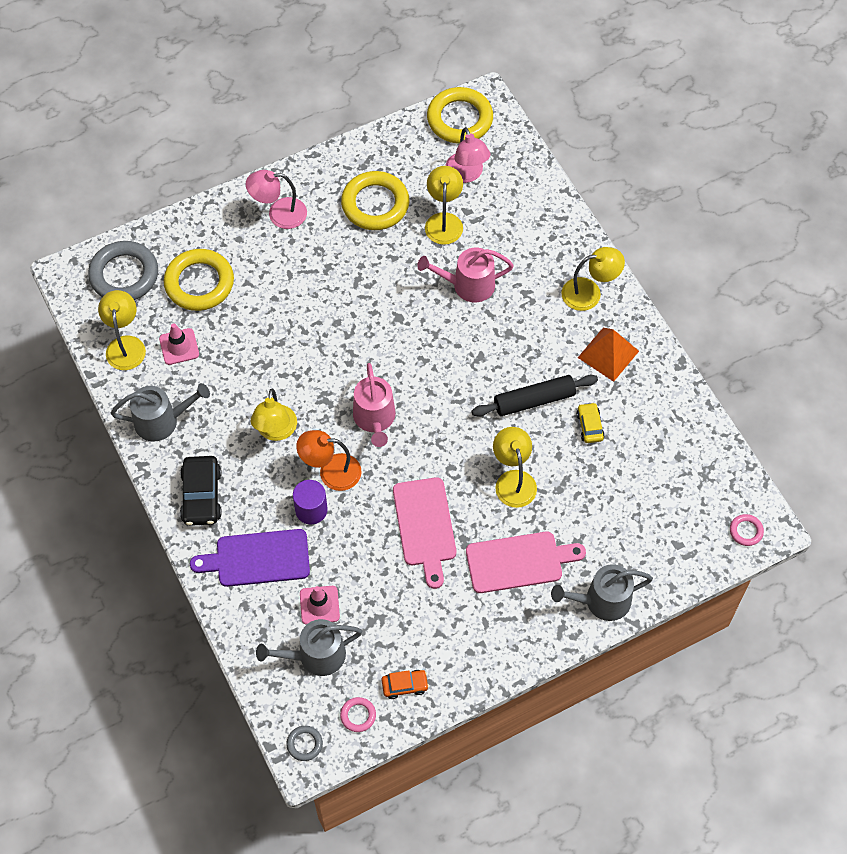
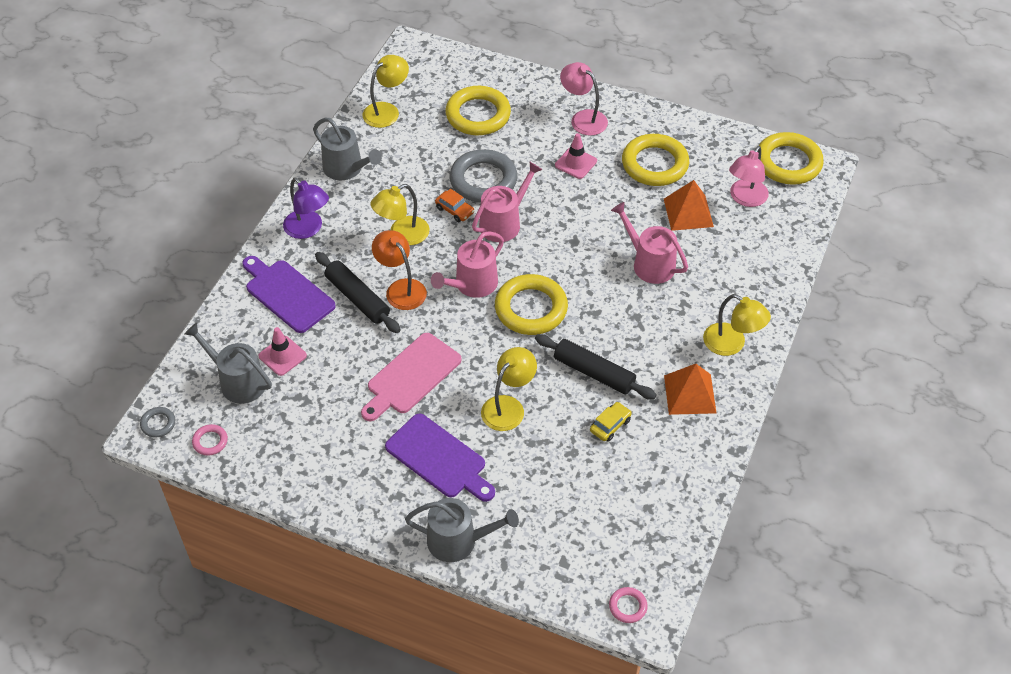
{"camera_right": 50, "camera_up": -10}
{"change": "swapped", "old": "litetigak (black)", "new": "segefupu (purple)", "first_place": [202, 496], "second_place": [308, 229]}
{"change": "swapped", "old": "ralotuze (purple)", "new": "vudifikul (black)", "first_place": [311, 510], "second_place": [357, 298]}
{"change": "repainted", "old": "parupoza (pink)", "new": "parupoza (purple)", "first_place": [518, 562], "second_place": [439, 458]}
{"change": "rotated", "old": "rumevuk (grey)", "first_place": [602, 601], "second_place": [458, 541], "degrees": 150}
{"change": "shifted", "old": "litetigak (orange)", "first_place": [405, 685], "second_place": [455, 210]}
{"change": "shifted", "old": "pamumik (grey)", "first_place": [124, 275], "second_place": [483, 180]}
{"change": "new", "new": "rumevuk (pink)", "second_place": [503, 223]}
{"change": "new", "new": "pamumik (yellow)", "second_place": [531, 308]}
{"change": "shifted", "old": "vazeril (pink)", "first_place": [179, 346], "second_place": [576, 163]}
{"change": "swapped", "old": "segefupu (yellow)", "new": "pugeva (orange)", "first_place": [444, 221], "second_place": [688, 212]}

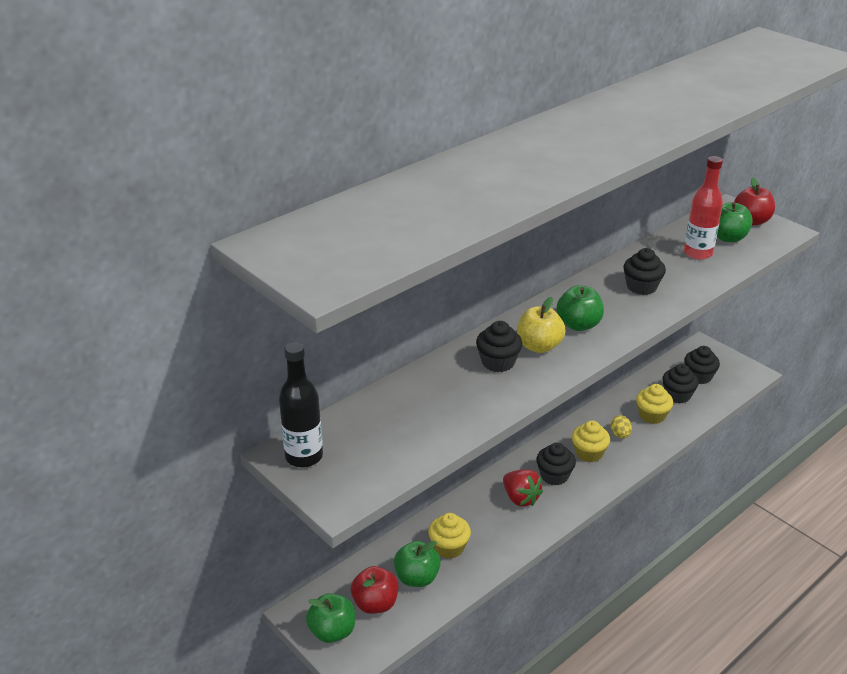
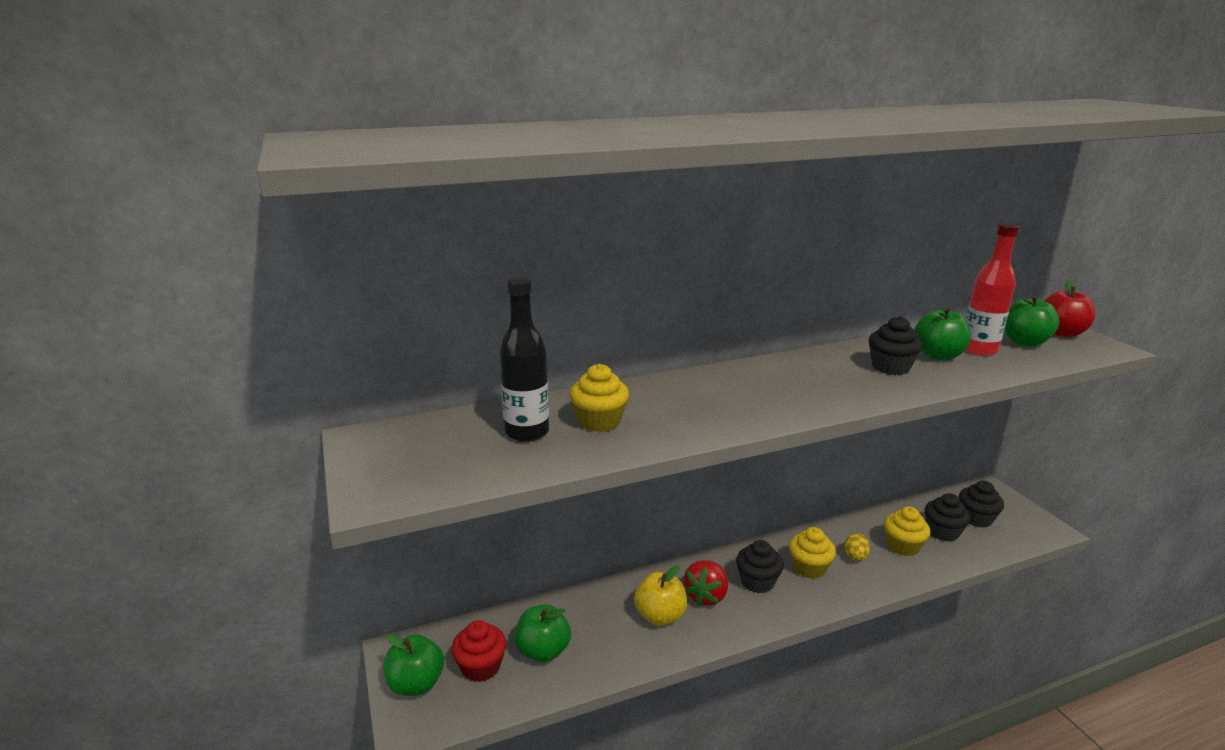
{"camera_right": 20, "camera_up": -10}
{"change": "swapped", "old": "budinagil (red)", "new": "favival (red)", "first_place": [375, 604], "second_place": [481, 666]}
{"change": "shifted", "old": "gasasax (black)", "first_place": [304, 456], "second_place": [527, 432]}
{"change": "shifted", "old": "favival (yellow)", "first_place": [449, 547], "second_place": [599, 421]}
{"change": "shifted", "old": "budinagil (yellow)", "first_place": [539, 346], "second_place": [660, 616]}
{"change": "rotated", "old": "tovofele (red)", "first_place": [520, 498], "second_place": [706, 596], "degrees": 45}
{"change": "shifted", "old": "budinagil (green)", "first_place": [578, 325], "second_place": [937, 355]}
{"change": "gone", "old": "favival (black)", "first_place": [498, 362]}

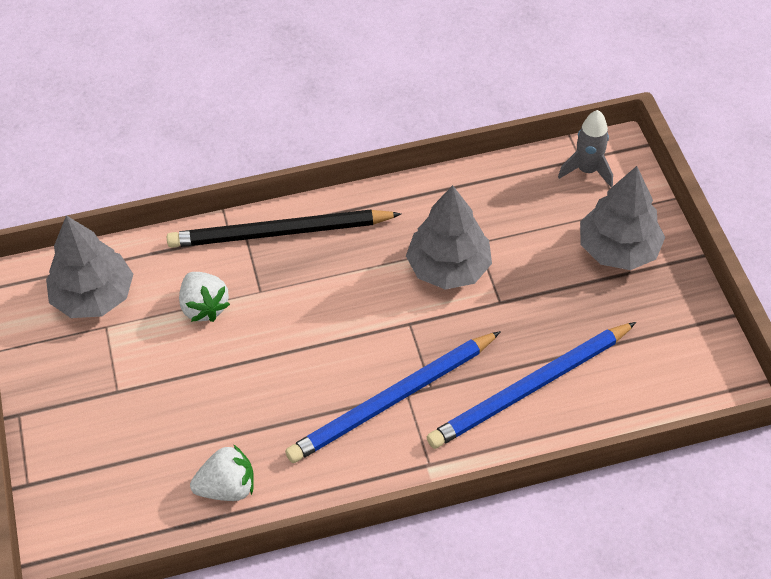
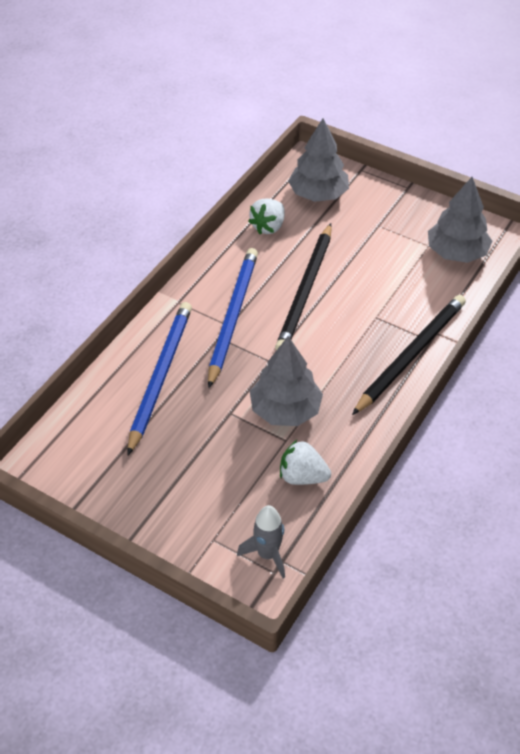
{"camera_right": 135, "camera_up": -5}
{"change": "new", "new": "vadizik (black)", "second_place": [306, 290]}
{"change": "shifted", "old": "tovofele (white)", "first_place": [204, 307], "second_place": [302, 476]}
{"change": "shifted", "old": "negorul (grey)", "first_place": [618, 249], "second_place": [318, 194]}

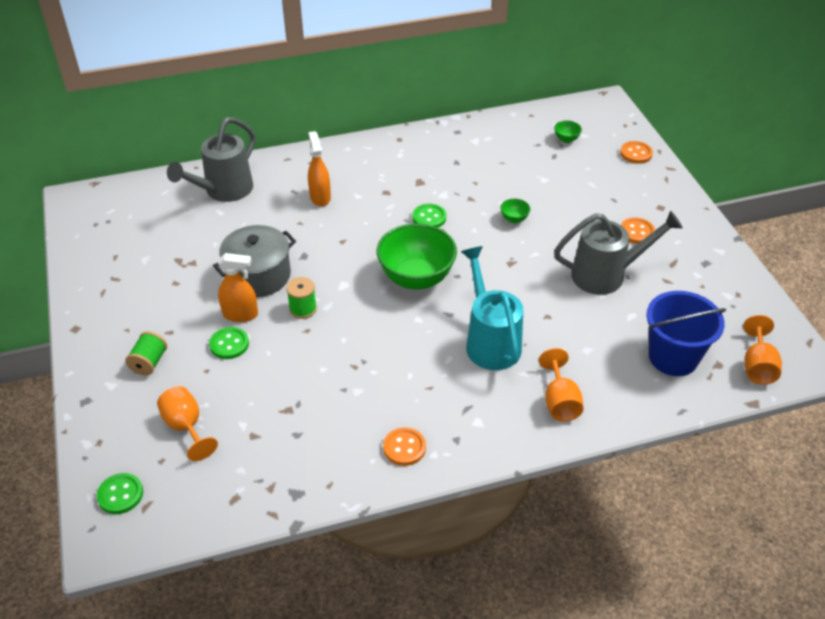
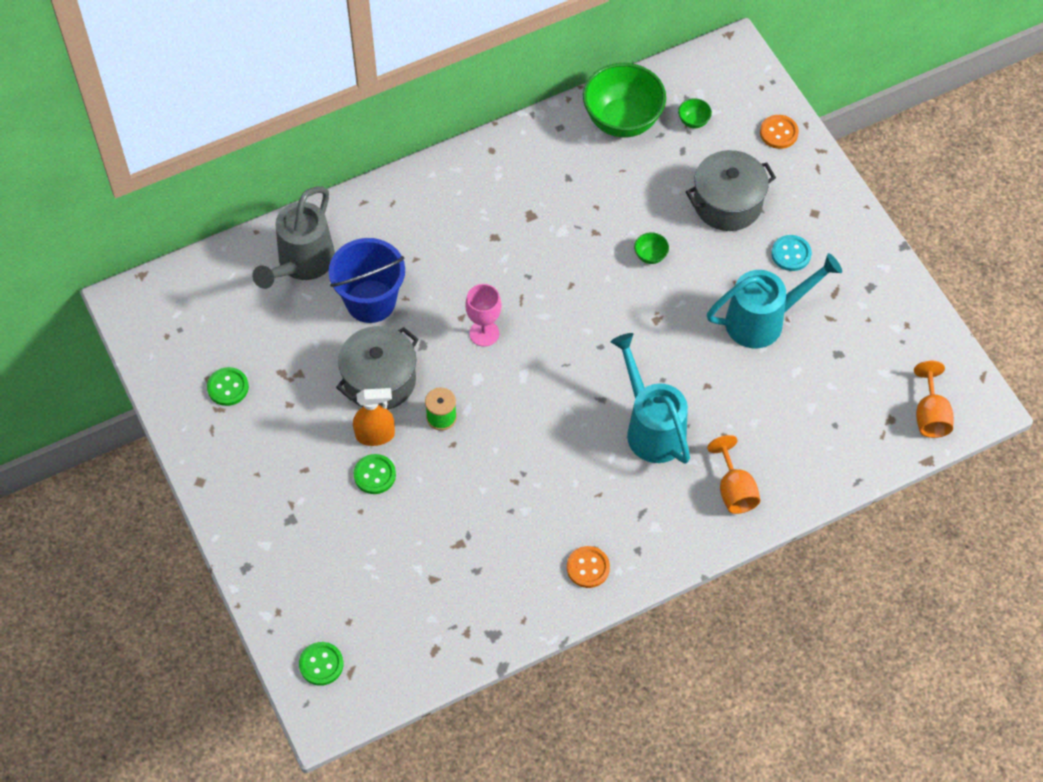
{"camera_right": -10, "camera_up": 15}
{"change": "shifted", "old": "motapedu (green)", "first_place": [429, 217], "second_place": [228, 387]}
{"change": "shifted", "old": "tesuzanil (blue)", "first_place": [673, 357], "second_place": [370, 301]}
{"change": "new", "new": "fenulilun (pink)", "second_place": [484, 333]}
{"change": "shifted", "old": "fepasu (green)", "first_place": [416, 278], "second_place": [622, 120]}
{"change": "new", "new": "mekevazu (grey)", "second_place": [727, 203]}
{"change": "repainted", "old": "rumevuk (grey)", "new": "rumevuk (turquoise)", "first_place": [606, 275], "second_place": [763, 320]}
{"change": "repainted", "old": "motapedu (orange)", "new": "motapedu (turquoise)", "first_place": [636, 232], "second_place": [791, 254]}
{"change": "gone", "old": "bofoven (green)", "first_place": [149, 362]}
{"change": "gone", "old": "fenulilun (orange)", "first_place": [186, 427]}
{"change": "gone", "old": "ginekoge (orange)", "first_place": [320, 197]}

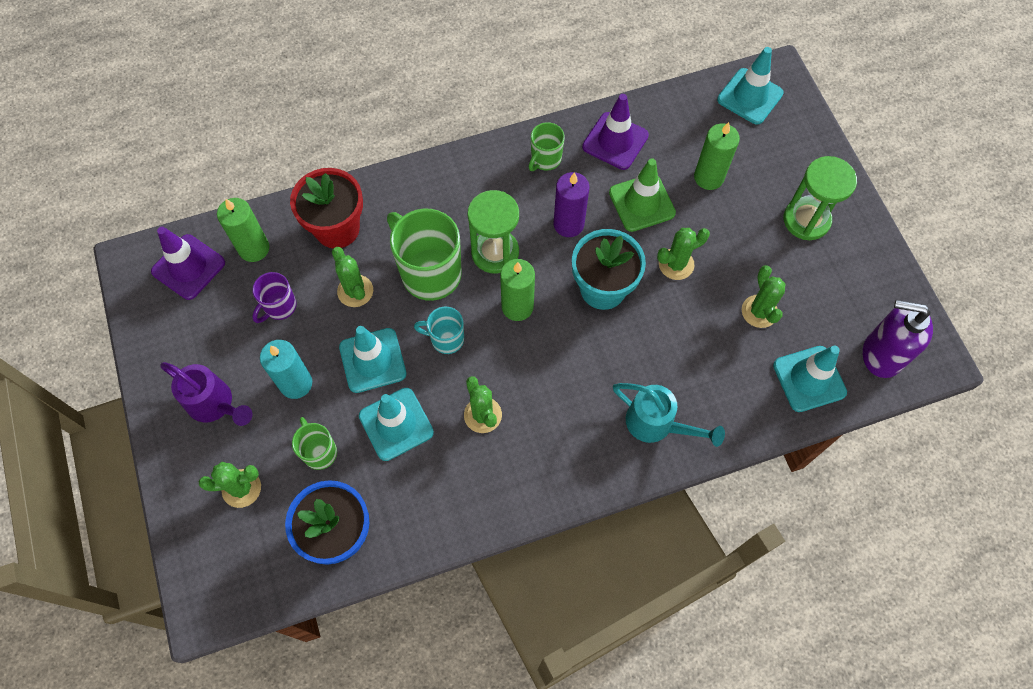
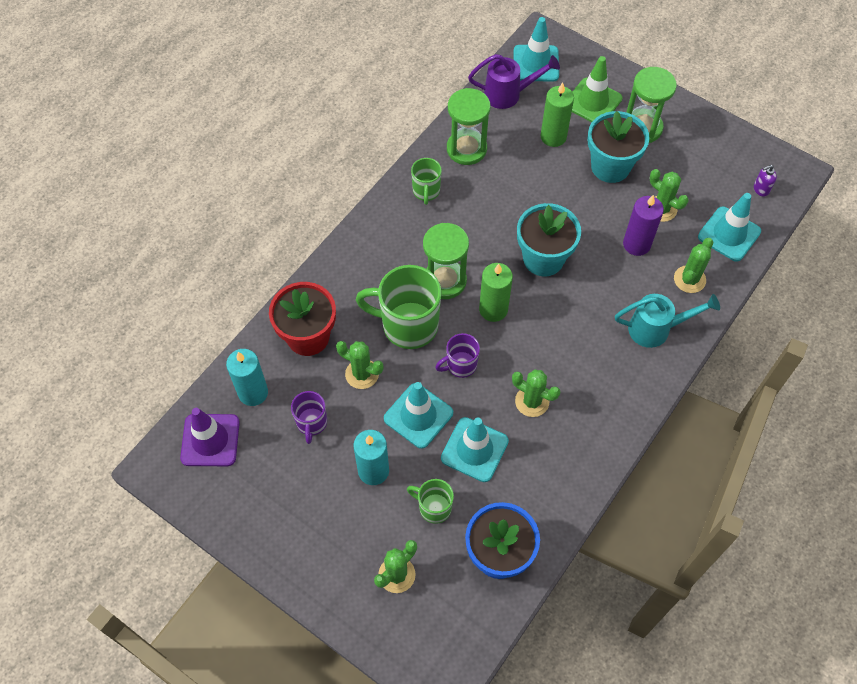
{"camera_right": -35, "camera_up": -5}
{"change": "repainted", "old": "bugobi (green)", "new": "bugobi (turquoise)", "first_place": [254, 248], "second_place": [253, 392]}
{"change": "repainted", "old": "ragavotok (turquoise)", "new": "ragavotok (purple)", "first_place": [446, 339], "second_place": [460, 365]}
{"change": "swapped", "old": "vazeril (purple)", "new": "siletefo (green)", "first_place": [615, 141], "second_place": [466, 149]}
{"change": "shifted", "old": "rumevuk (purple)", "first_place": [215, 405], "second_place": [508, 94]}
{"change": "shifted", "old": "vazeril (green)", "first_place": [642, 203], "second_place": [593, 102]}
{"change": "new", "new": "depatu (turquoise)", "second_place": [610, 167]}
{"change": "shifted", "old": "bugobi (purple)", "first_place": [568, 224], "second_place": [636, 244]}
{"change": "shifted", "old": "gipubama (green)", "first_place": [676, 264], "second_place": [689, 279]}
{"change": "scaled", "old": "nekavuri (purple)", "first_place": [881, 354], "second_place": [761, 189], "factor": 0.43}

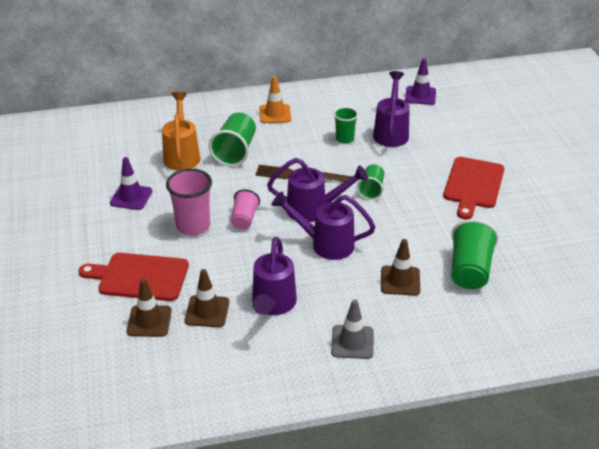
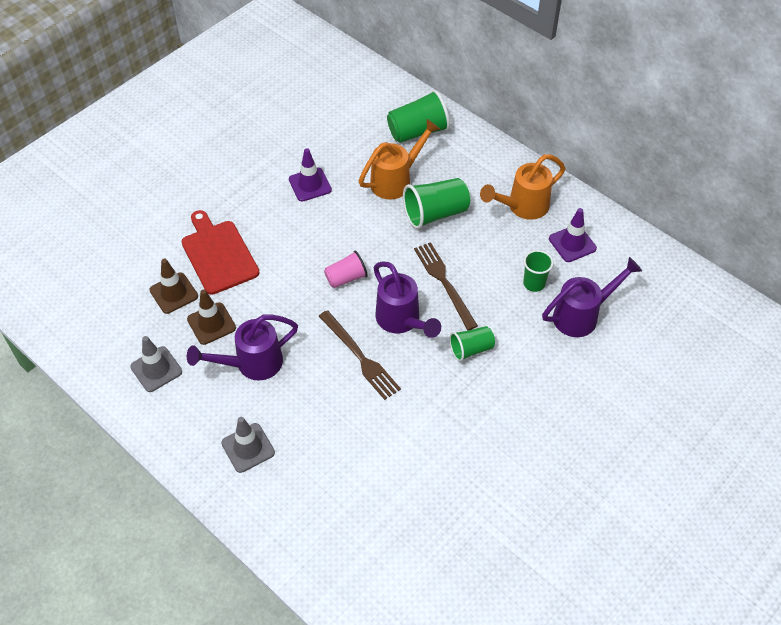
{"camera_right": 55, "camera_up": 15}
{"change": "new", "new": "vazeril (grey)", "second_place": [156, 369]}
{"change": "swapped", "old": "rumevuk (purple)", "new": "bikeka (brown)", "first_place": [325, 244], "second_place": [360, 357]}
{"change": "shifted", "old": "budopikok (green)", "first_place": [469, 270], "second_place": [418, 131]}
{"change": "swapped", "old": "vazeril (orange)", "new": "rumevuk (orange)", "first_place": [275, 114], "second_place": [522, 207]}
{"change": "shifted", "old": "vazeril (purple)", "first_place": [420, 95], "second_place": [572, 243]}
{"change": "gone", "old": "budopikok (pink)", "first_place": [193, 226]}
{"change": "gone", "old": "vazeril (brown)", "first_place": [400, 281]}
{"change": "gone", "old": "parupoza (red)", "first_place": [473, 185]}

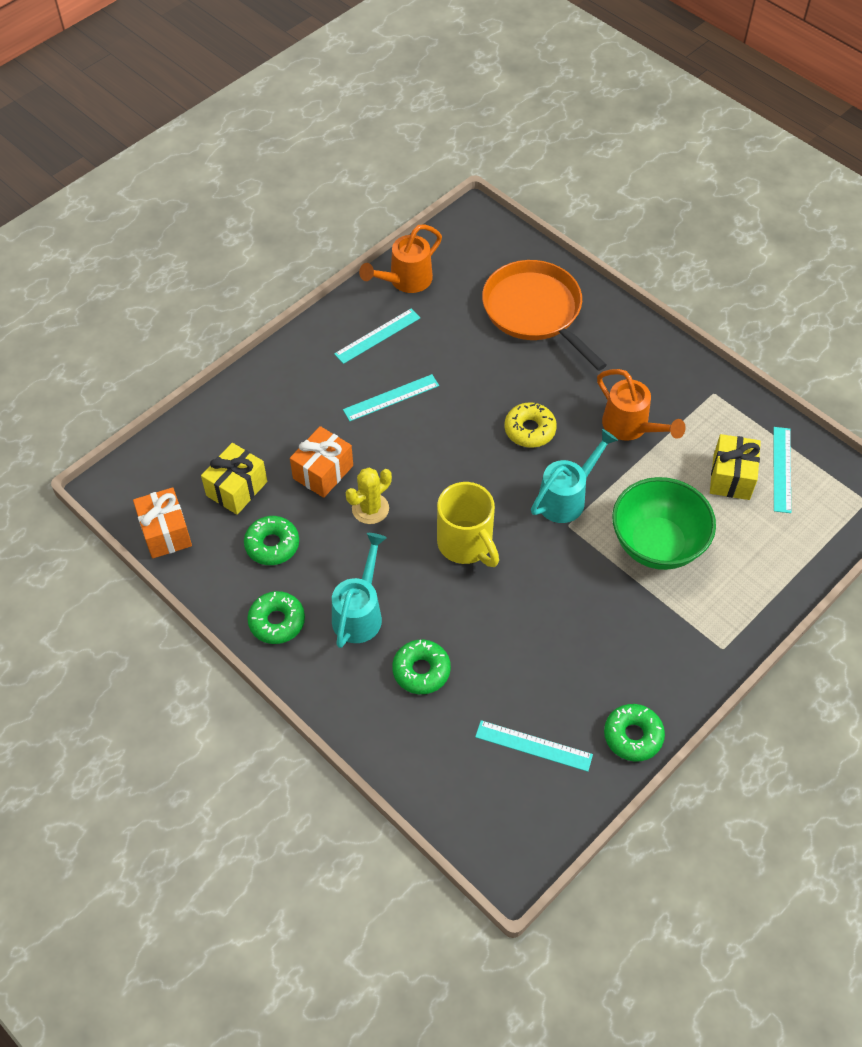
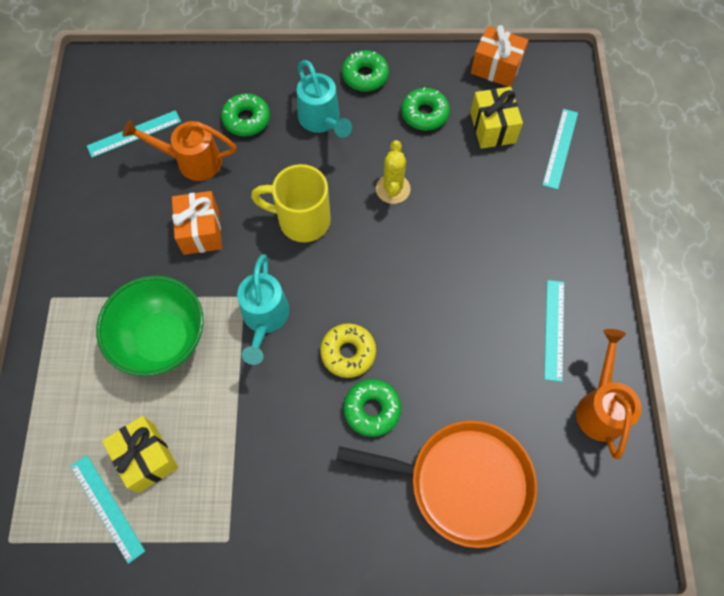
{"camera_right": 135, "camera_up": 10}
{"change": "shifted", "old": "rumevuk (orange)", "first_place": [630, 427], "second_place": [192, 161]}
{"change": "shifted", "old": "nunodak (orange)", "first_place": [323, 472], "second_place": [201, 231]}
{"change": "shifted", "old": "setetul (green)", "first_place": [633, 736], "second_place": [372, 409]}
{"change": "shifted", "old": "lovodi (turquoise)", "first_place": [391, 398], "second_place": [560, 148]}

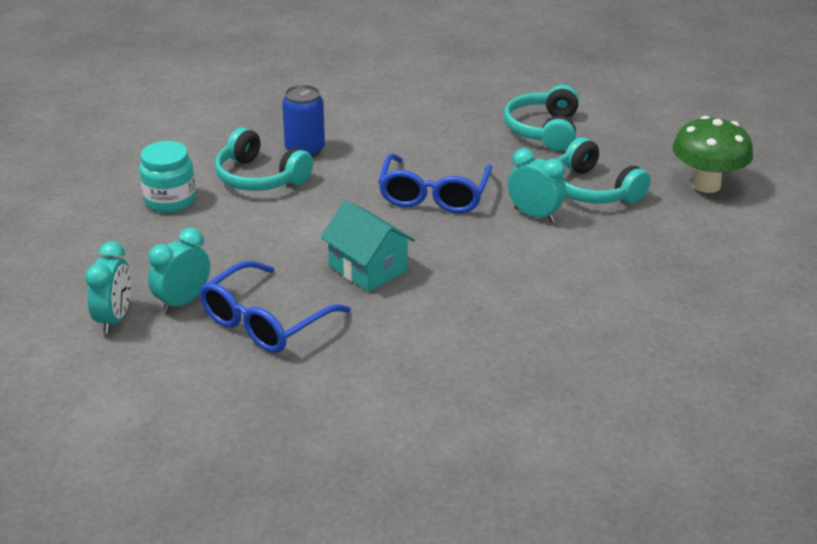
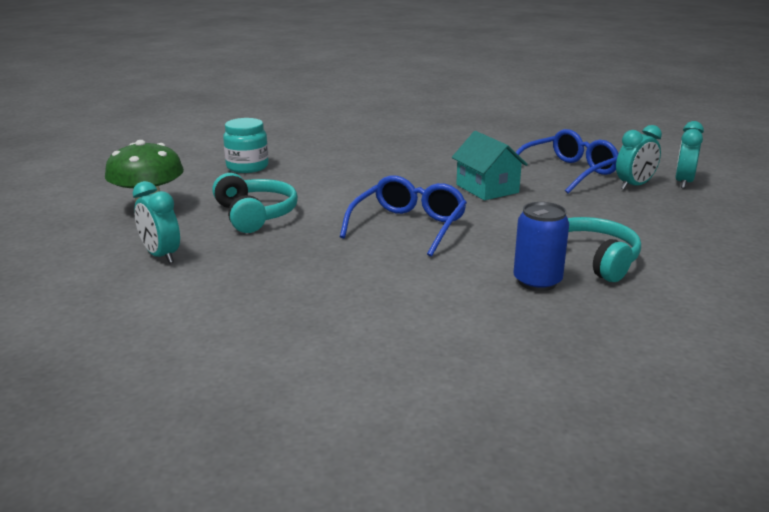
{"camera_right": -165, "camera_up": -10}
{"change": "shifted", "old": "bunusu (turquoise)", "first_place": [534, 215], "second_place": [161, 256]}
{"change": "shifted", "old": "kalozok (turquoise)", "first_place": [170, 200], "second_place": [247, 167]}
{"change": "gone", "old": "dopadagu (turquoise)", "first_place": [544, 130]}

